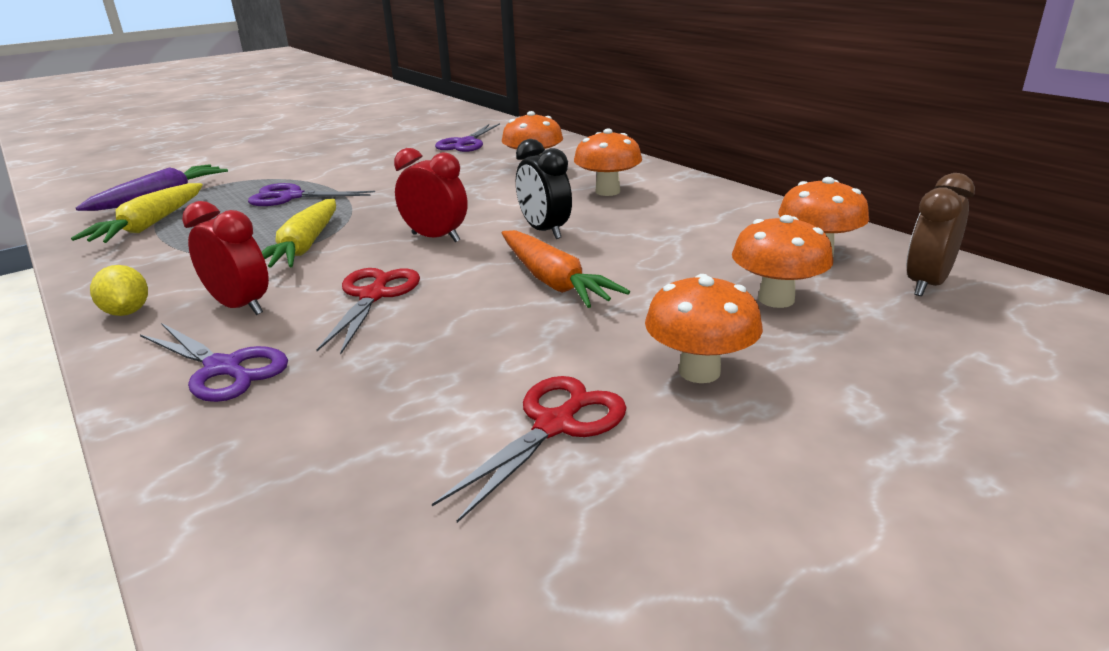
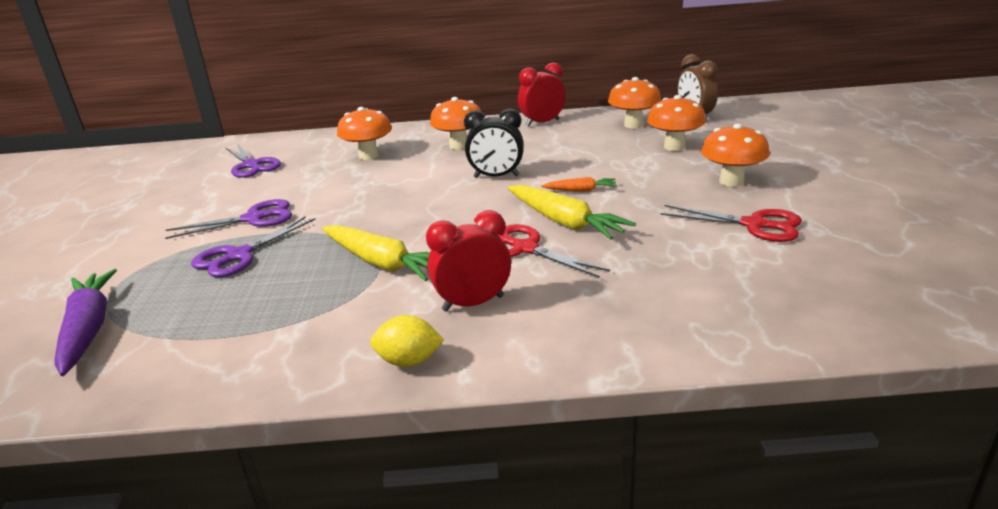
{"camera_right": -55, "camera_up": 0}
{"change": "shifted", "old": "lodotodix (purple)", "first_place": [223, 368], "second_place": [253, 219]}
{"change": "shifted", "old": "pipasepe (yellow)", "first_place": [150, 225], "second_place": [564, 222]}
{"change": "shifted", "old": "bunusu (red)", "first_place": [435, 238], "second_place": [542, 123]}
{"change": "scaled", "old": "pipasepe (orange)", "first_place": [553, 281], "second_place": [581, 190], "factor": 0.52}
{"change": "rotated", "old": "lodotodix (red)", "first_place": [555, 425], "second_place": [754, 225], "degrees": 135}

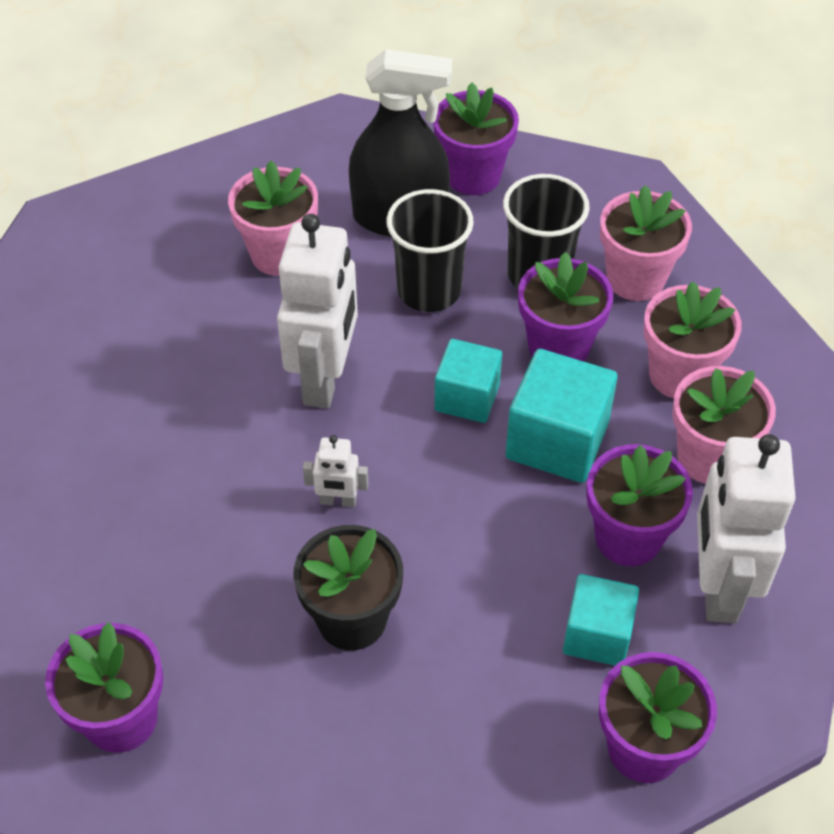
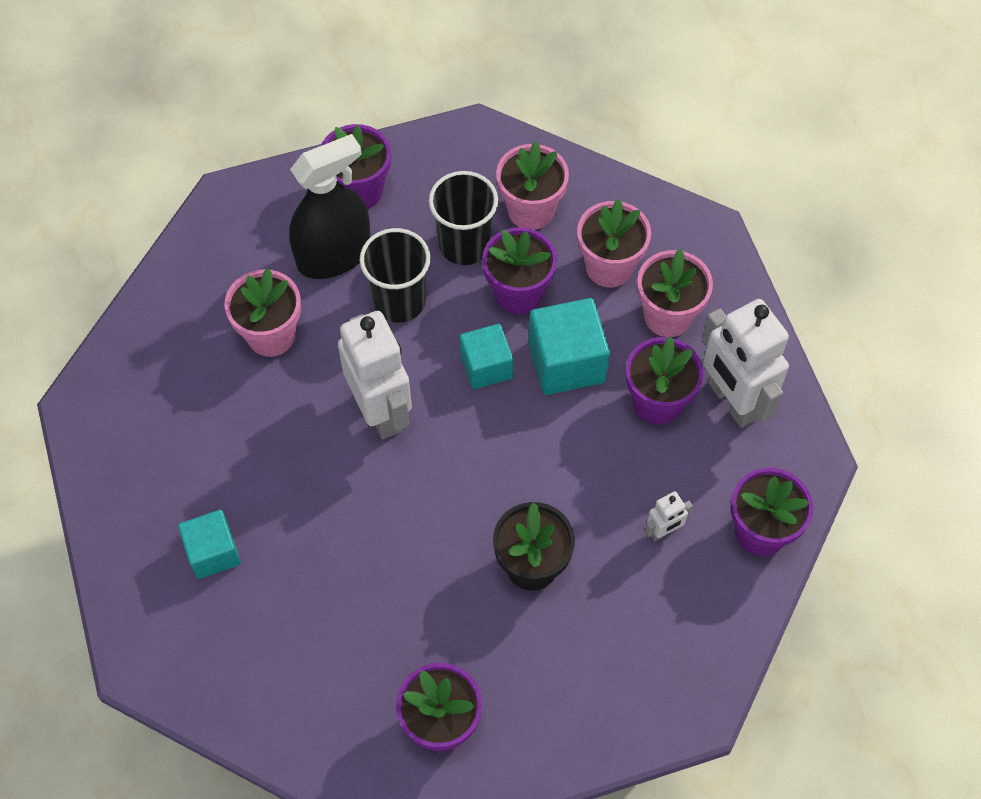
{"camera_right": -35, "camera_up": 10}
{"change": "shifted", "old": "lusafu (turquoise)", "first_place": [597, 635], "second_place": [213, 552]}
{"change": "shifted", "old": "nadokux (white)", "first_place": [338, 501], "second_place": [663, 531]}

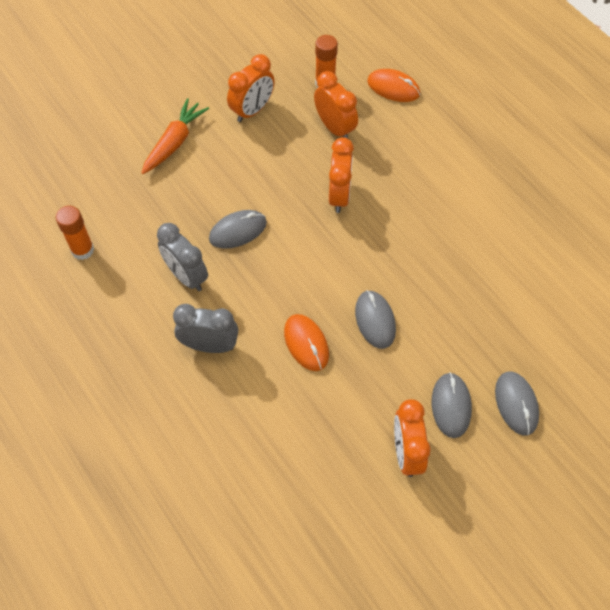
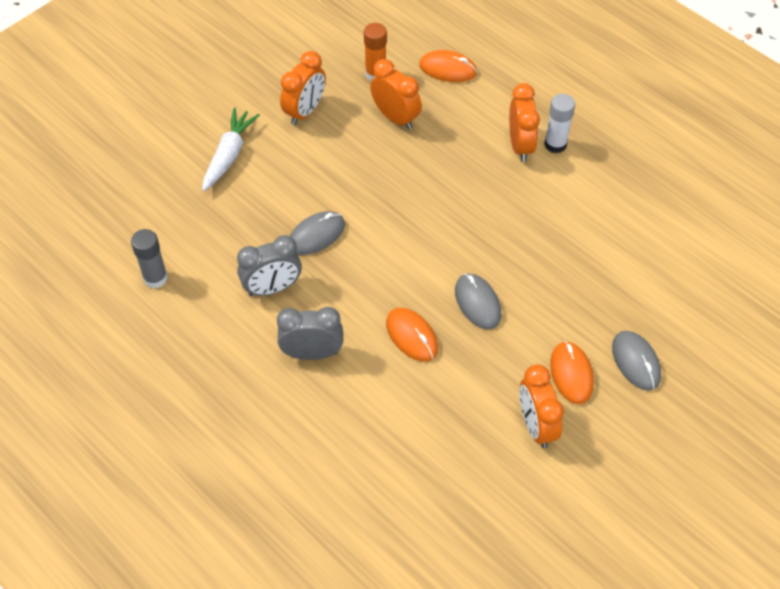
{"camera_right": -10, "camera_up": -5}
{"change": "repainted", "old": "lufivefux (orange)", "new": "lufivefux (grey)", "first_place": [82, 250], "second_place": [155, 278]}
{"change": "repainted", "old": "pipasepe (orange)", "new": "pipasepe (white)", "first_place": [174, 142], "second_place": [229, 155]}
{"change": "rotated", "old": "bunusu (grey)", "first_place": [186, 276], "second_place": [272, 288], "degrees": -60}
{"change": "shifted", "old": "bunusu (orange)", "first_place": [339, 195], "second_place": [520, 145]}
{"change": "new", "new": "lufivefux (white)", "second_place": [555, 144]}
{"change": "repainted", "old": "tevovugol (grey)", "new": "tevovugol (orange)", "first_place": [451, 406], "second_place": [571, 374]}

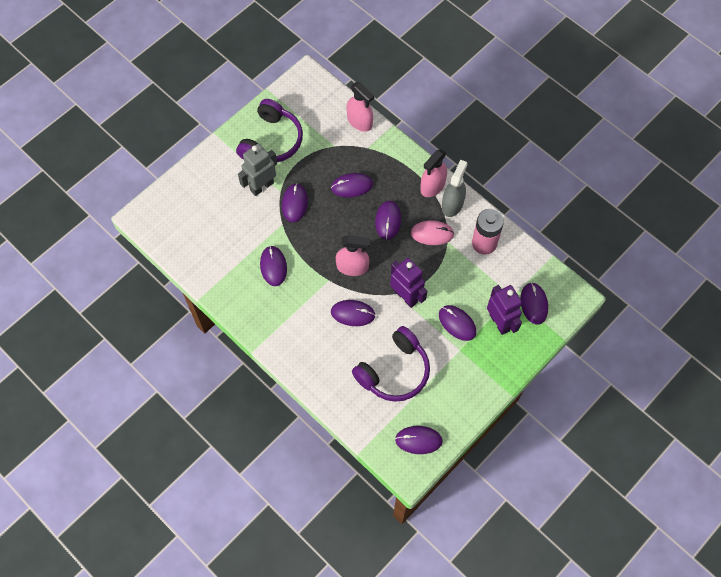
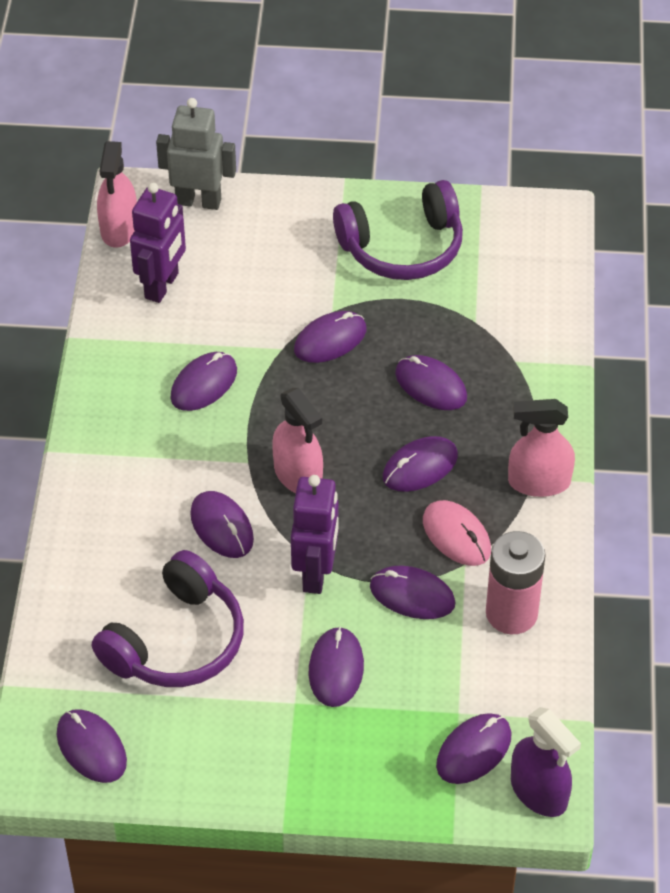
{"camera_right": 50, "camera_up": -15}
{"change": "rotated", "old": "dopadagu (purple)", "first_place": [394, 371], "second_place": [176, 641], "degrees": -60}
{"change": "shifted", "old": "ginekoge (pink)", "first_place": [359, 121], "second_place": [119, 229]}
{"change": "shifted", "old": "nadokux (purple)", "first_place": [499, 322], "second_place": [162, 286]}
{"change": "shifted", "old": "nadokux (grey)", "first_place": [261, 186], "second_place": [198, 201]}
{"change": "new", "new": "tevovugol (purple)", "second_place": [412, 595]}
{"change": "new", "new": "ginekoge (purple)", "second_place": [539, 792]}
{"change": "gone", "old": "ginekoge (grey)", "first_place": [452, 204]}

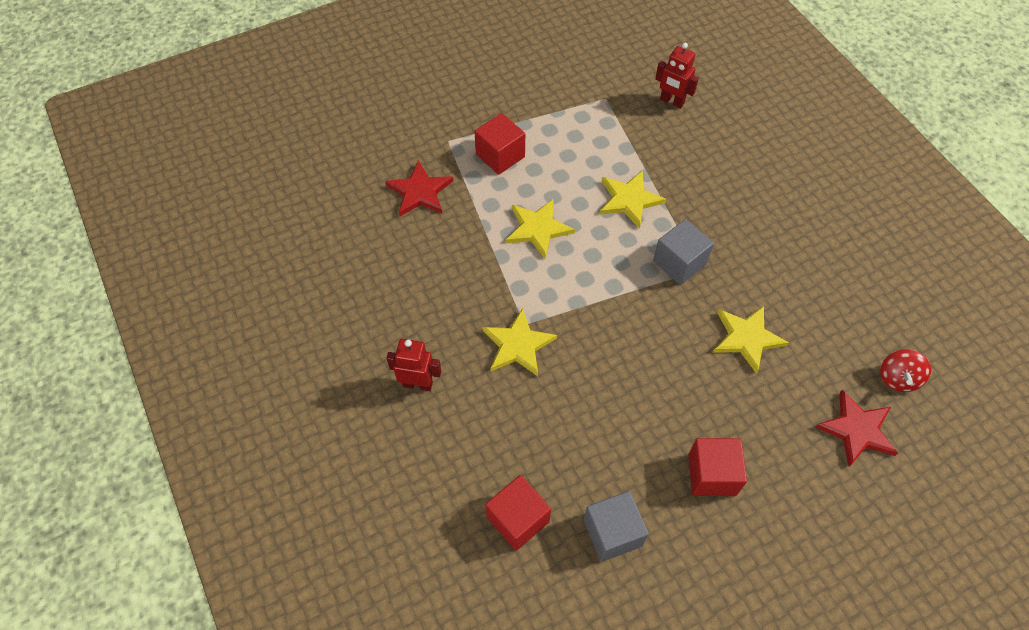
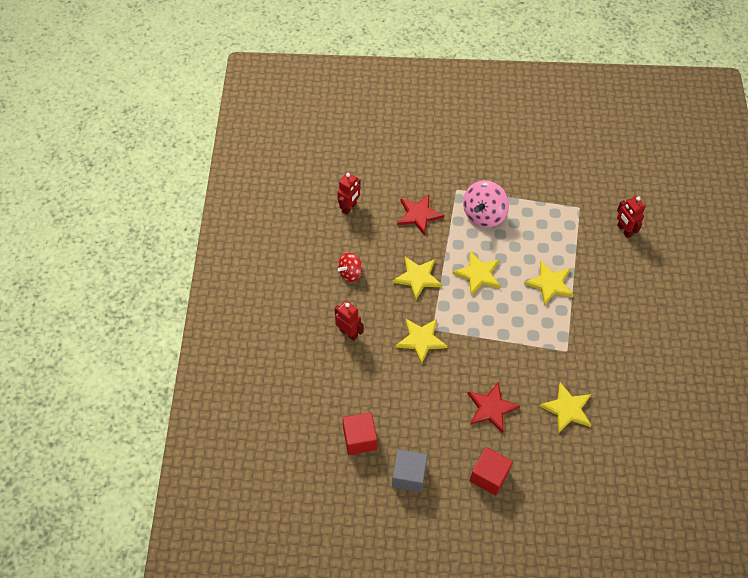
{"camera_right": 30, "camera_up": 0}
{"change": "new", "new": "nadokux (red)", "second_place": [349, 207]}
{"change": "shifted", "old": "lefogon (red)", "first_place": [897, 378], "second_place": [350, 273]}
{"change": "new", "new": "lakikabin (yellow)", "second_place": [418, 278]}
{"change": "swapped", "old": "lusafu (red)", "new": "lefogon (pink)", "first_place": [500, 155], "second_place": [484, 214]}
{"change": "shifted", "old": "lakikabin (red)", "first_place": [857, 430], "second_place": [491, 408]}
{"change": "gone", "old": "lusafu (grey)", "first_place": [679, 263]}

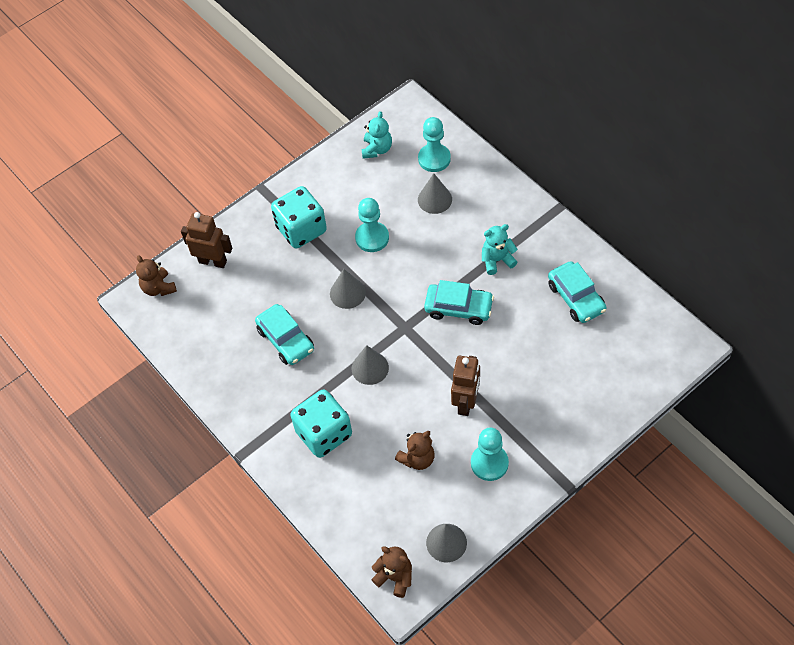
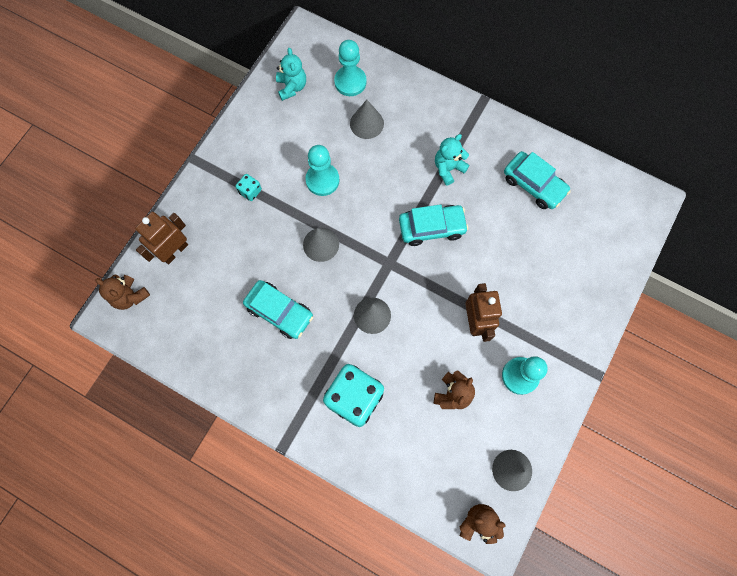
{"camera_right": -25, "camera_up": 15}
{"change": "rotated", "old": "nadokux (brown)", "first_place": [213, 261], "second_place": [174, 251], "degrees": -45}
{"change": "scaled", "old": "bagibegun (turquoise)", "first_place": [301, 229], "second_place": [250, 191], "factor": 0.44}

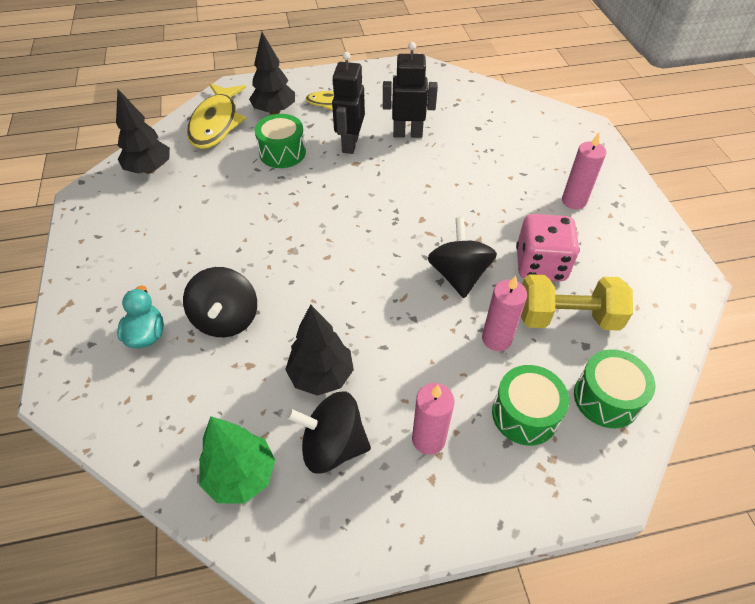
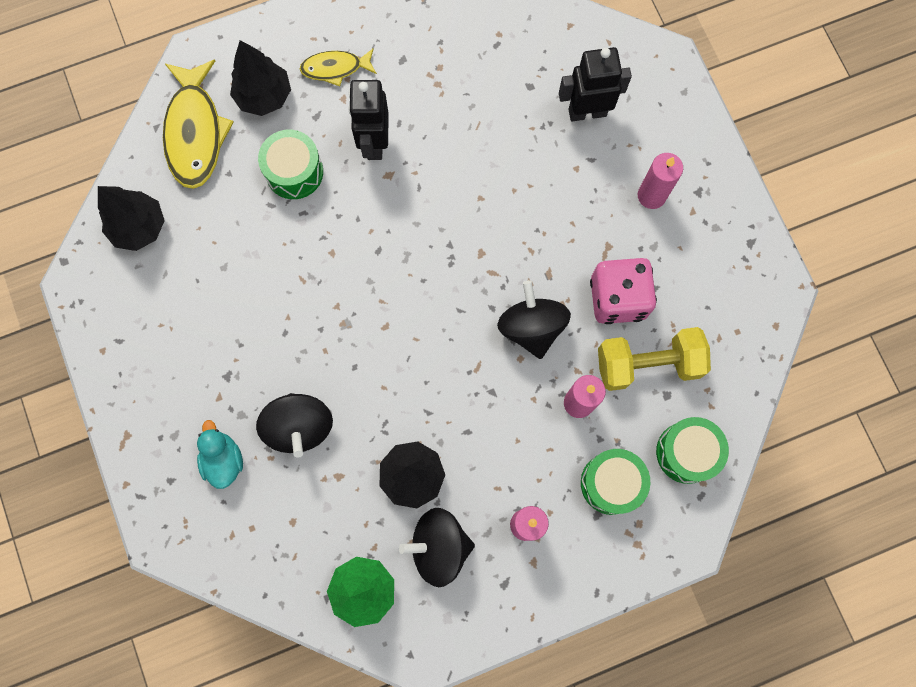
{"camera_right": -10, "camera_up": 25}
{"change": "shifted", "old": "nadokux (black)", "first_place": [407, 134], "second_place": [587, 112]}

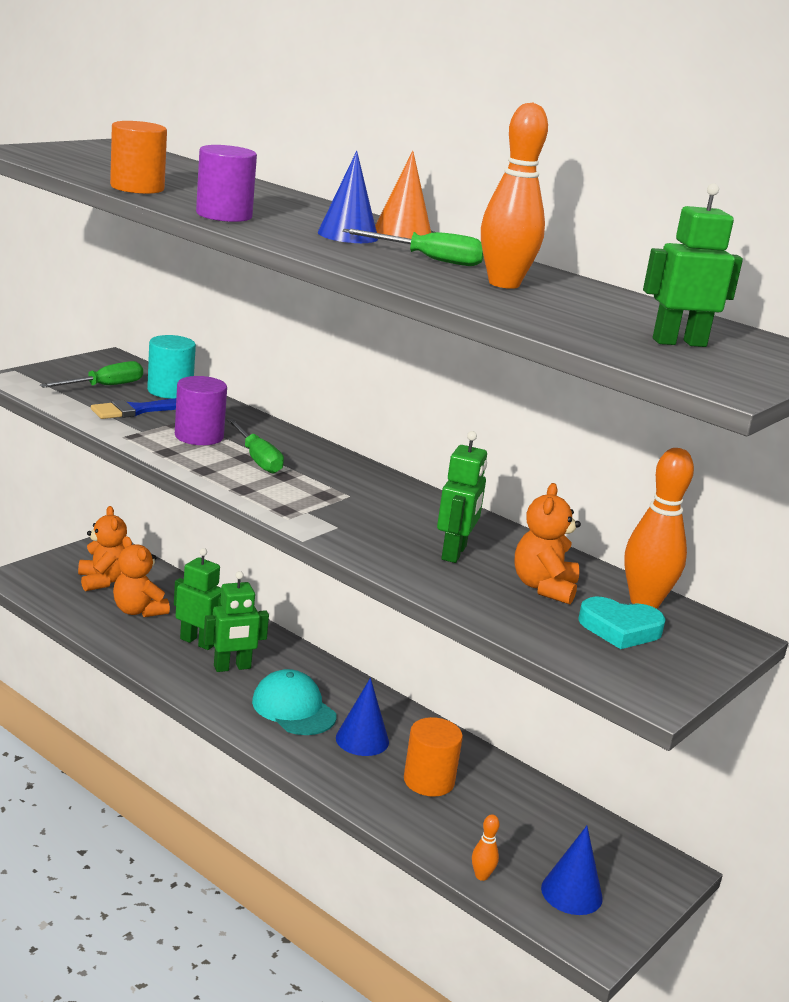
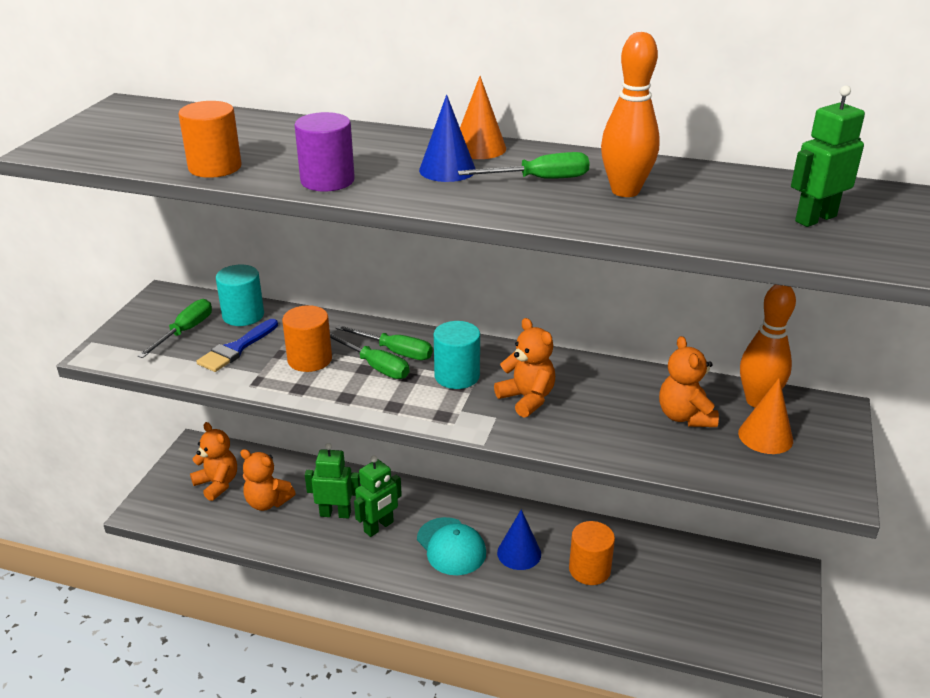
{"camera_right": -20, "camera_up": 10}
{"change": "repainted", "old": "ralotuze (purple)", "new": "ralotuze (orange)", "first_place": [199, 436], "second_place": [310, 359]}
{"change": "new", "new": "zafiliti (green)", "second_place": [395, 352]}
{"change": "rotated", "old": "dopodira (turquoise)", "first_place": [293, 708], "second_place": [451, 546], "degrees": -150}
{"change": "new", "new": "ralotuze (turquoise)", "second_place": [457, 376]}
{"change": "new", "new": "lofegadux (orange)", "second_place": [527, 399]}
{"change": "swapped", "old": "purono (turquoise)", "new": "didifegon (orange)", "first_place": [620, 629], "second_place": [765, 436]}
{"change": "gone", "old": "nadokux (green)", "first_place": [454, 553]}
{"change": "gone", "old": "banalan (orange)", "first_place": [481, 876]}
{"change": "gone", "old": "didifegon (blue)", "first_place": [571, 893]}

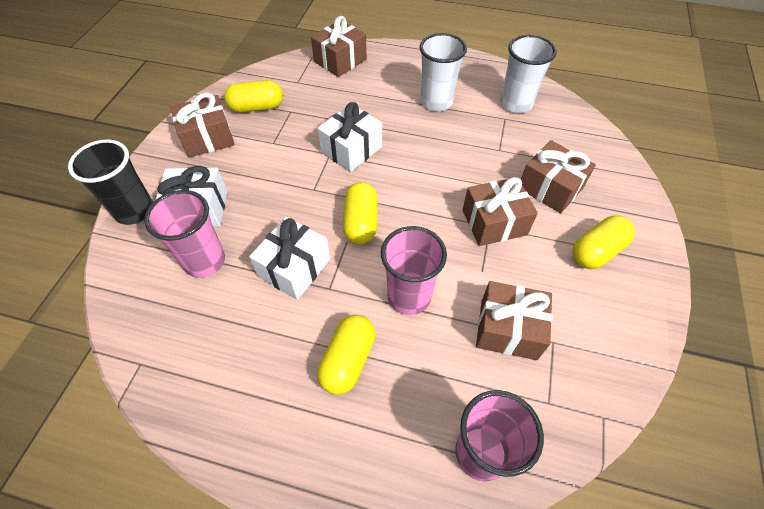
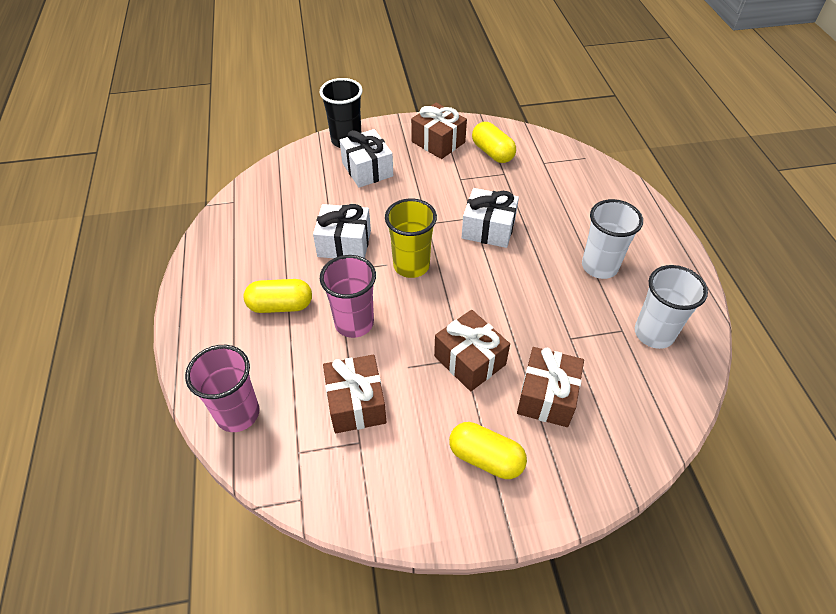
{"camera_right": 65, "camera_up": -5}
{"change": "swapped", "old": "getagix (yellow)", "new": "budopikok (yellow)", "first_place": [361, 222], "second_place": [411, 265]}
{"change": "gone", "old": "budopikok (pink)", "first_place": [205, 261]}
{"change": "gone", "old": "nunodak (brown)", "first_place": [340, 60]}

